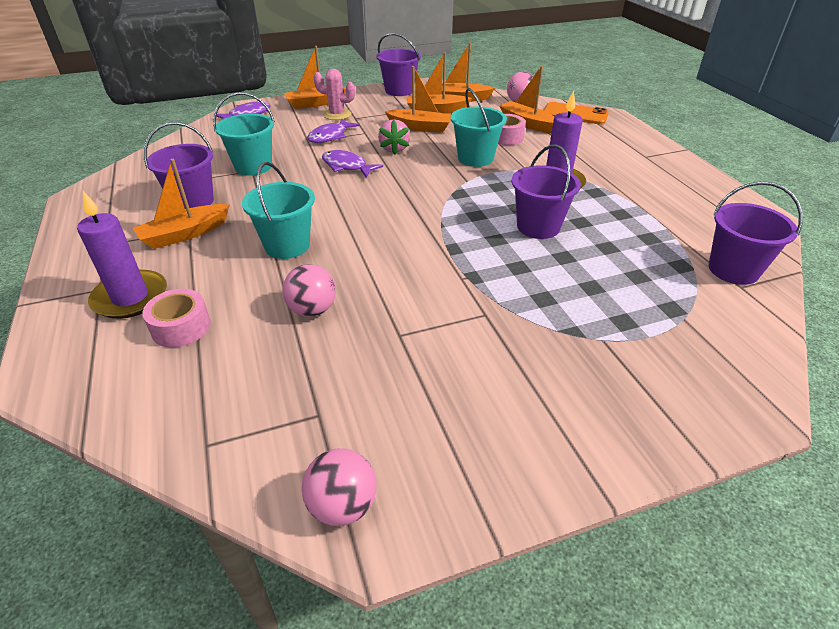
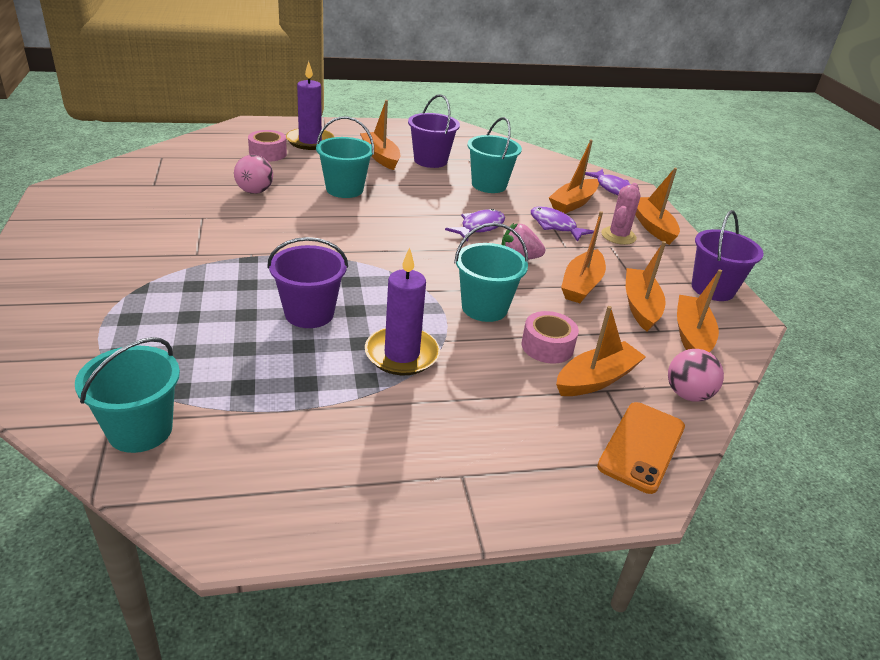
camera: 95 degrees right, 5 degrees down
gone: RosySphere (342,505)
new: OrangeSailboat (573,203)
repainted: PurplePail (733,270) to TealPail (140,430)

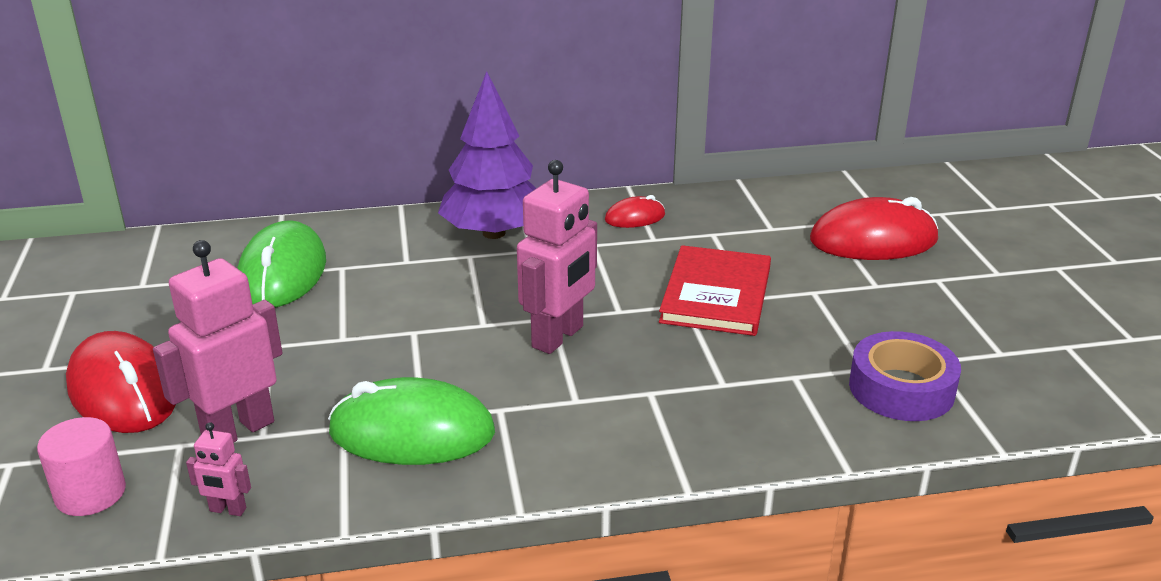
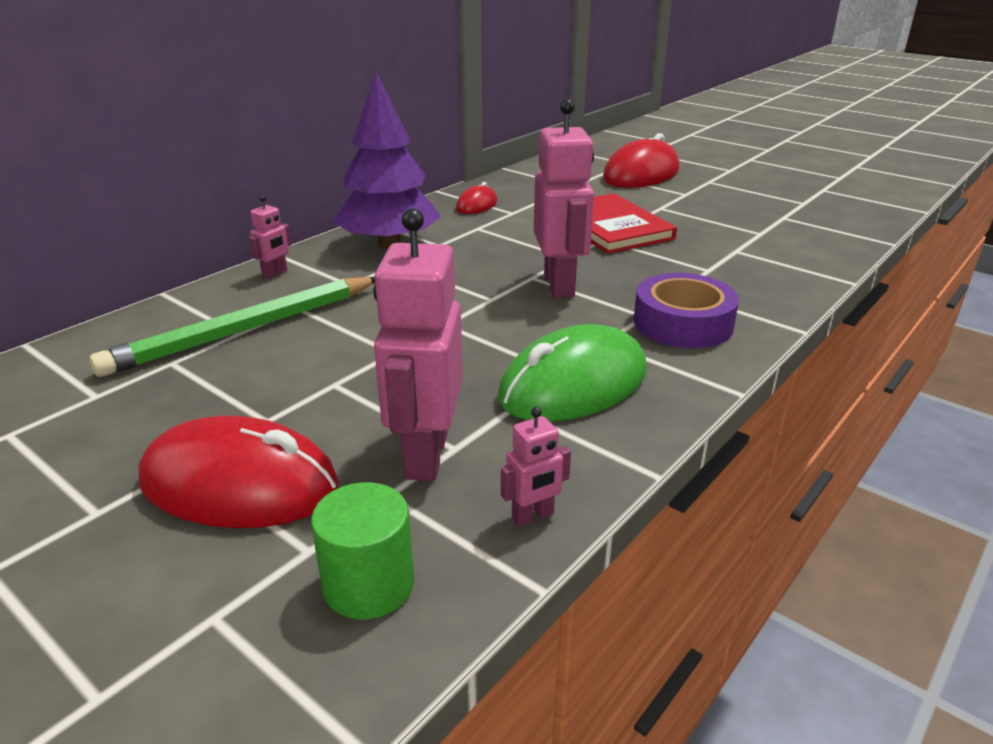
camera: 40 degrees left, 0 degrees up
new: RosyRobot (275,274)
shifted: PurpleTape (901,389) to (683,323)
swapped: LeafGreenMouse (282,273) to LeafGreenWoodenPencil (244,330)
repainted: RosySolidCylinder (90,493) to LeafGreenSolidCylinder (368,584)

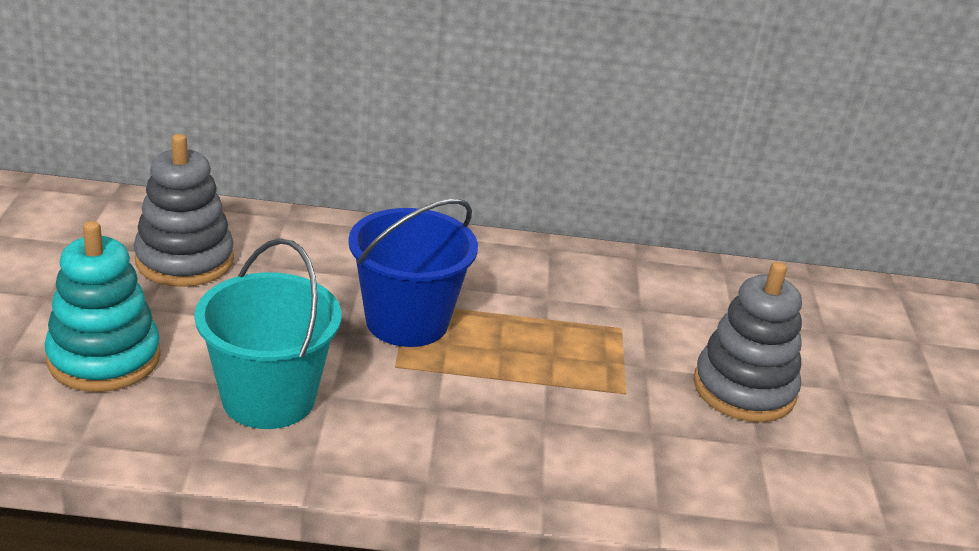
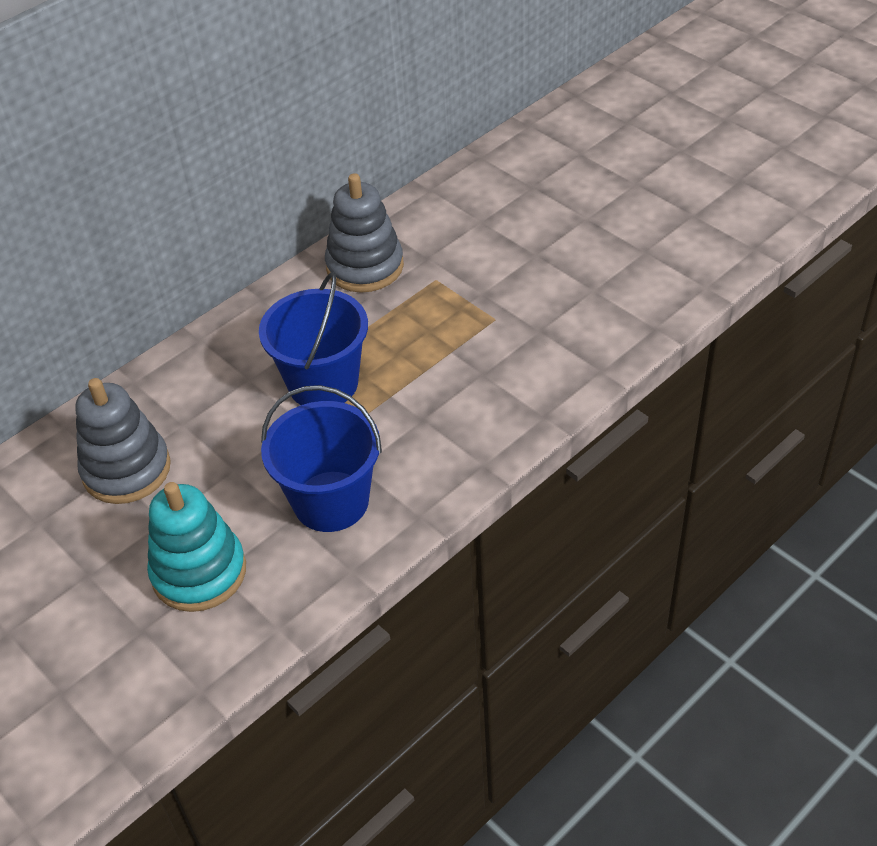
camera: 40 degrees left, 15 degrees up
shifted: AshGreyRingStacker (744,389) to (365,266)
repainted: TealPail (268,398) to BluePail (331,501)

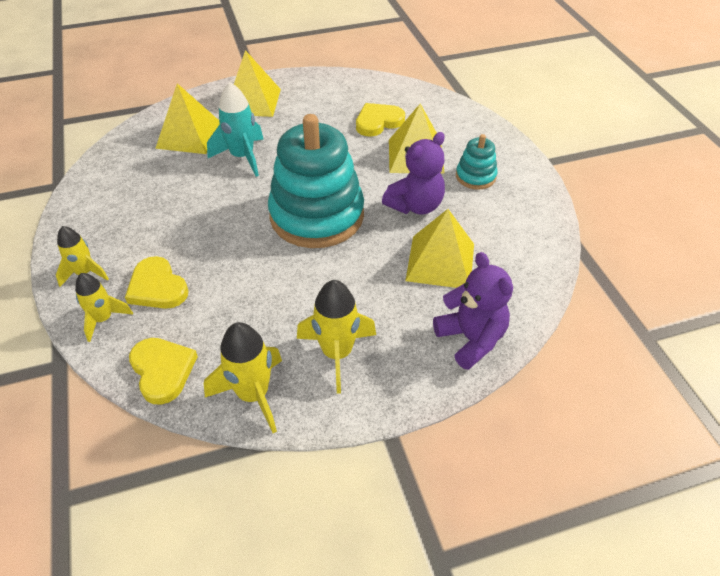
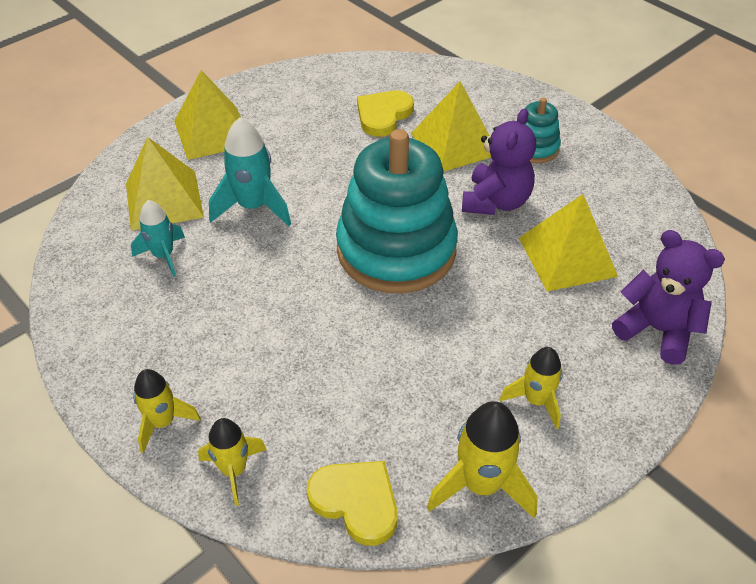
camera: 25 degrees left, 0 degrees up
gone: YellowHeartShape (157,287)
new: TealRocket (163,256)
scaled: YellowRocket (337,353) = (536,400) x0.65

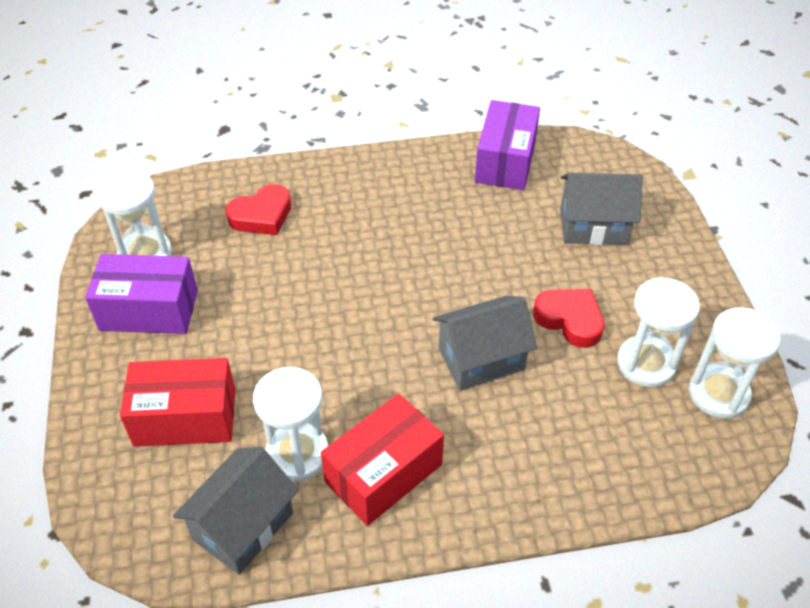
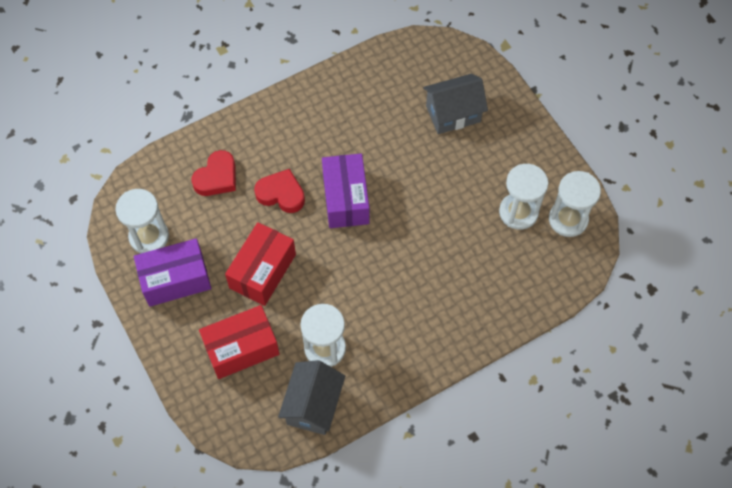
camera: 20 degrees left, 15 degrees up
gone: AshGreyToyHouse (481,359)
shifted: ScarletParcel (384,473) to (263,271); PurpleParcel (505,161) to (346,199); ScarletHeartShape (570,320) to (281,194)

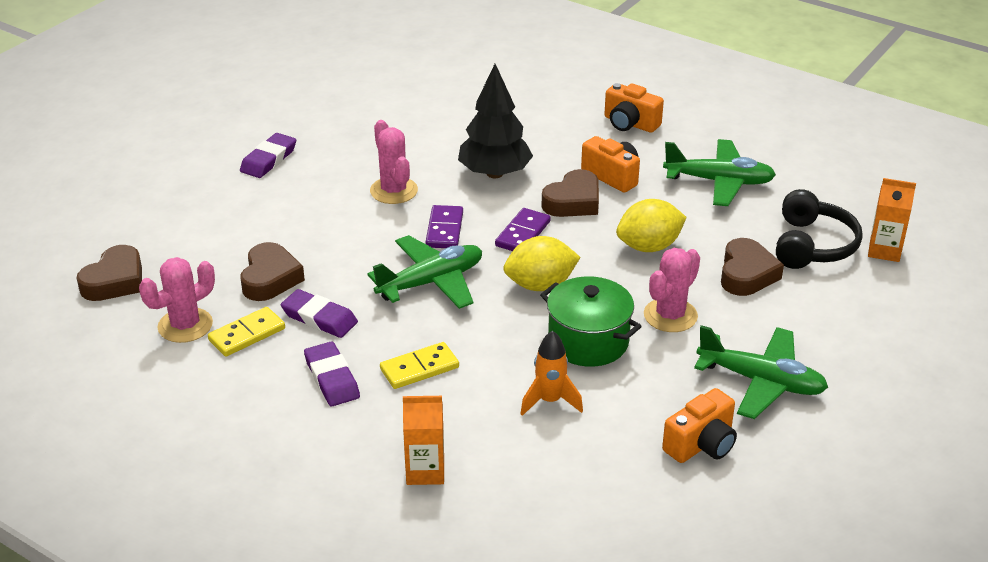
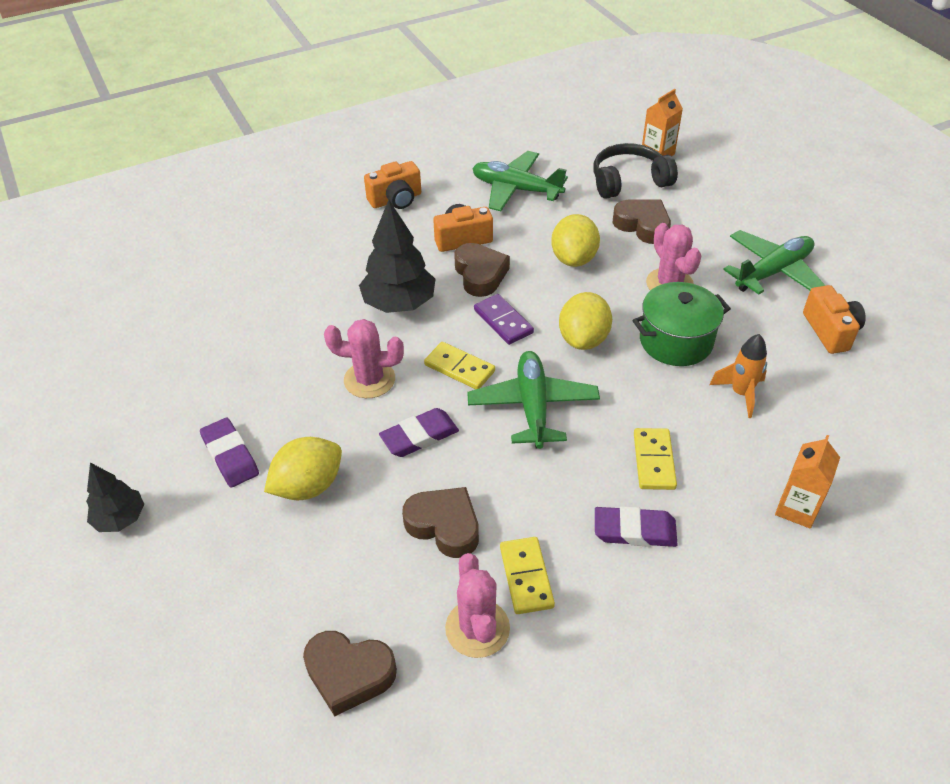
camera: 60 degrees left, 10 degrees up
new: EbonyToyTree (120,519); YellowToyLemon (308,486)
shifted: PurpleEraser (319,318) to (419,436)
repainted: PurpleDominoTile (444,230) to YellowDominoTile (459,368)
rotated: DarkBrownHeartShape (115,281) = (349,674) 135 degrees clockwise; LeafGreenAeroplane (719,182) = (516,189) 105 degrees counterclockwise; EbonyHeadset (812,245) = (629,181) 60 degrees counterclockwise

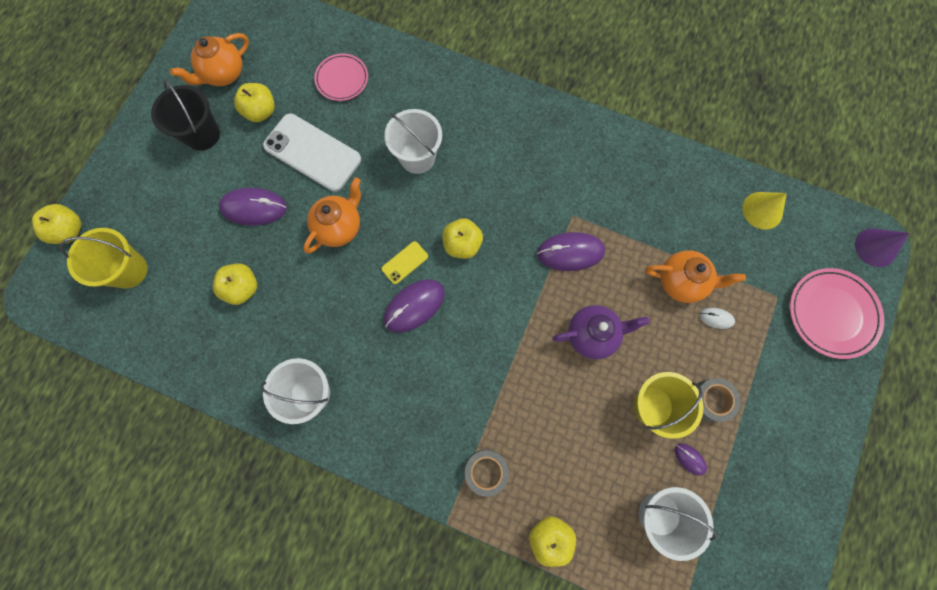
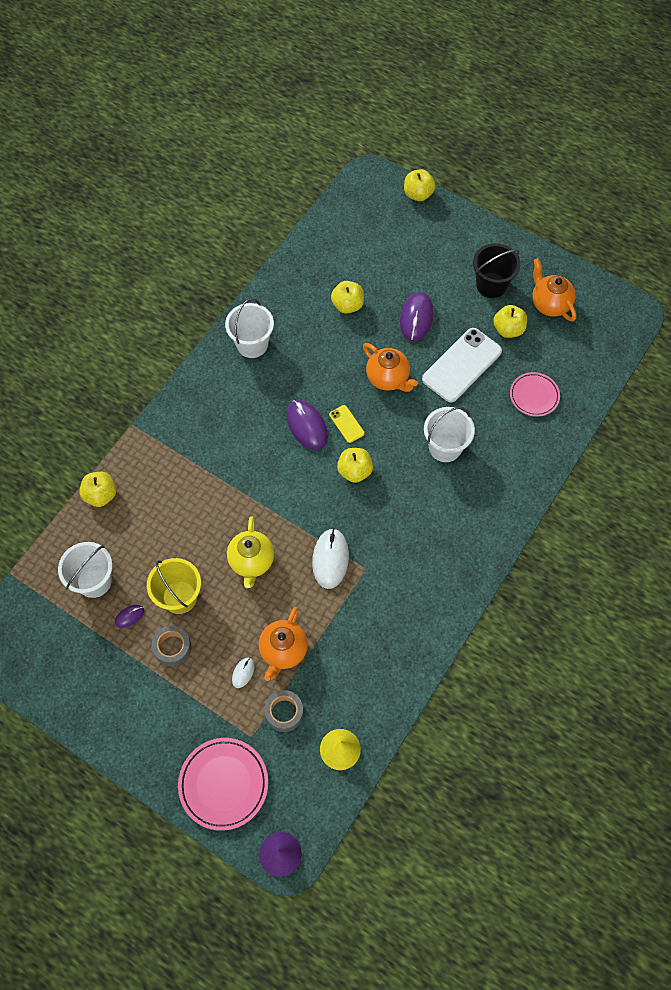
camera: 100 degrees right, 10 degrees down
gone: YellowPail (128,270)
shifted: AshGreyTape (486,471) to (284,712)
repainted: PurpleMouse (570,252) to SnowWhiteMouse (330,559); PurpleChinaTeapot (592,335) to YellowChinaTeapot (251,561)

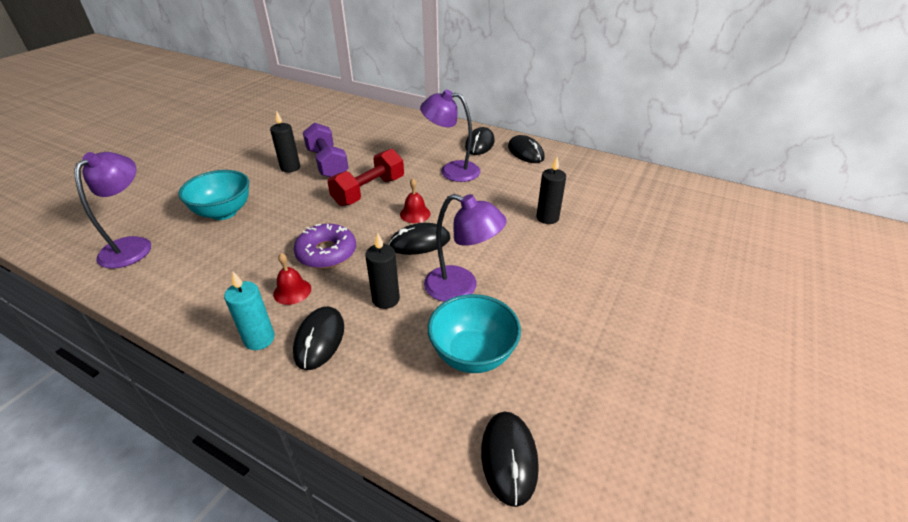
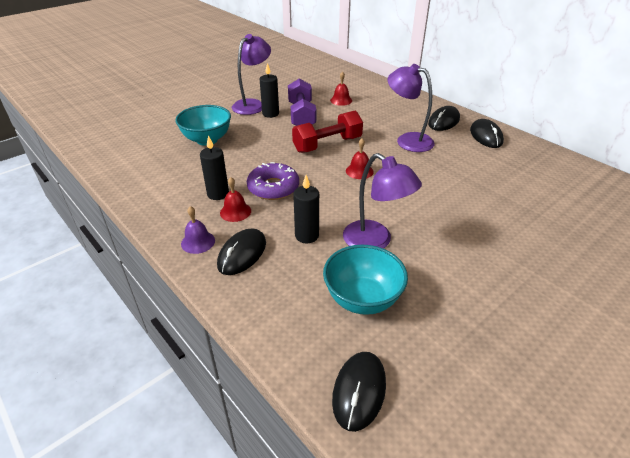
camera: 20 degrees right, 0 degrees up
gone: EbonyMouse (420,242)
new: ScarletHandBell (341,100)
shifted: PurpleLamp (133,246) to (253,104); EbonyWaxCandle (547,218) to (218,194)
swapped: TealWaxCandle (259,339) to PurpleHandBell (198,242)

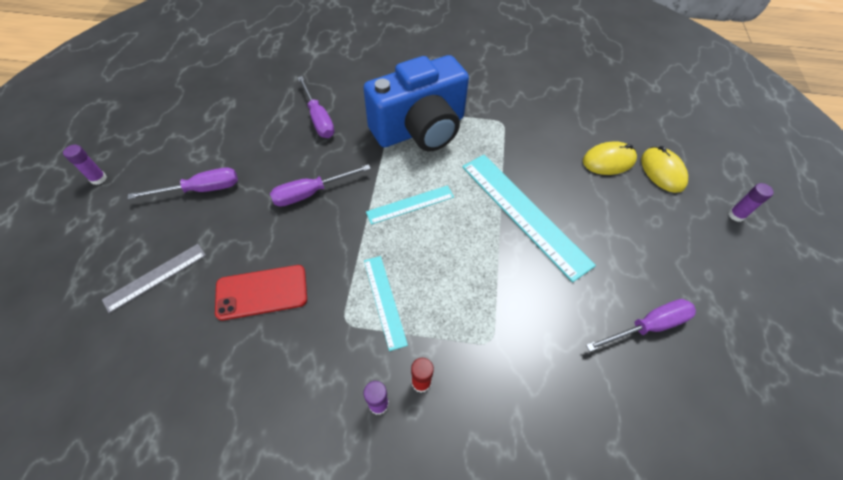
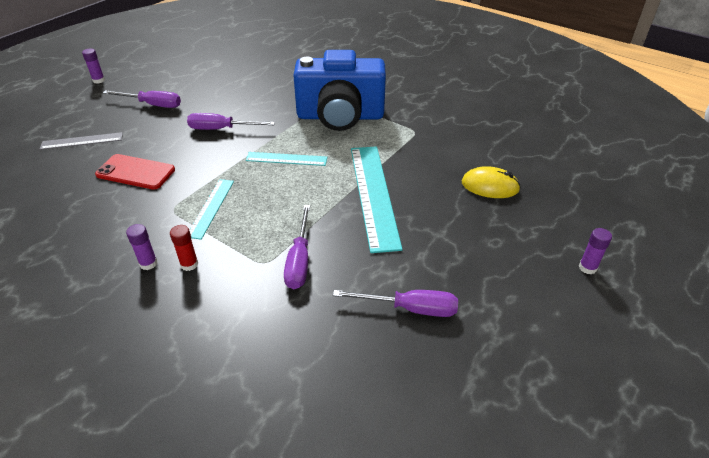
camera: 30 degrees right, 15 degrees down
gone: YellowMouse (662,171)
shifted: PurpleFlatScrewdriver (318,119) to (299,260)

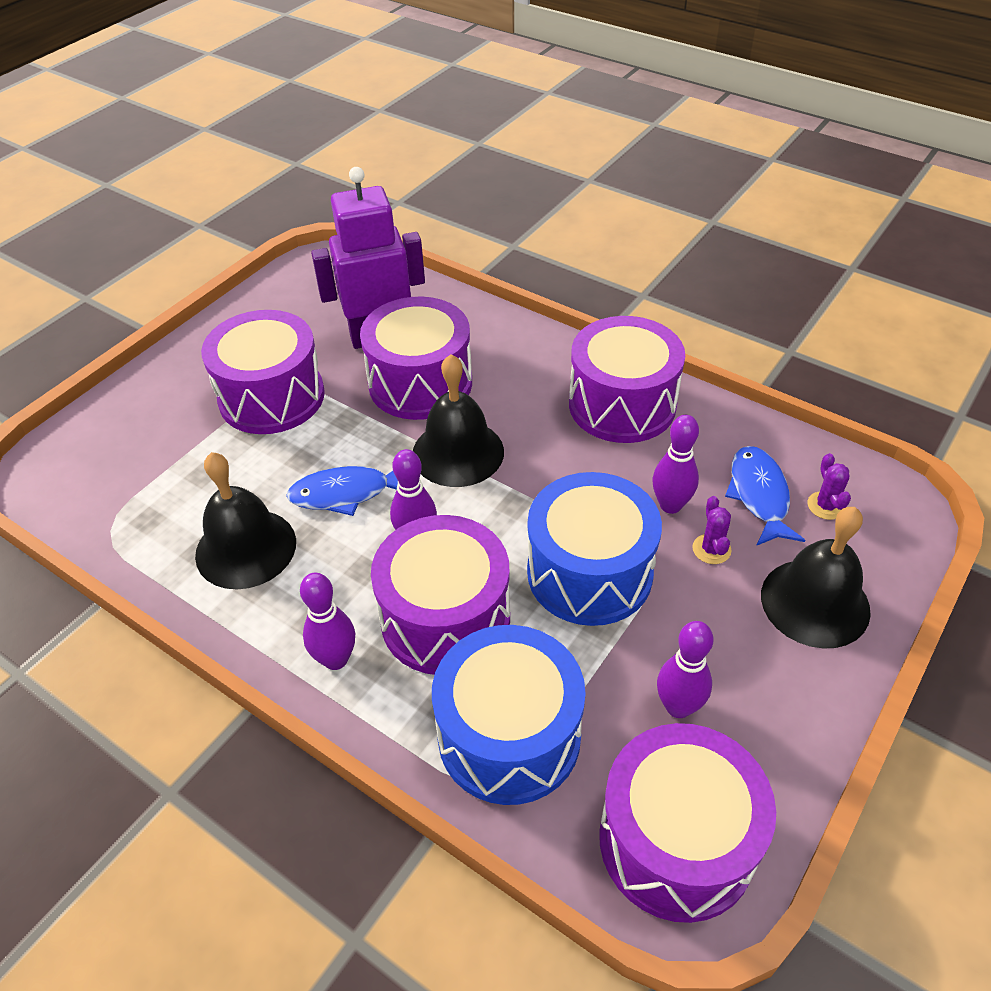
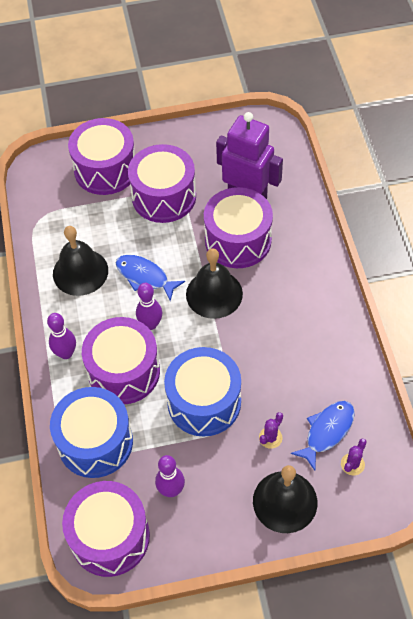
camera: 45 degrees right, 10 degrees up
gone: PurpleTenpin (670,505)
shifted: PurpleToyDrum (622,404) to (105,169)

